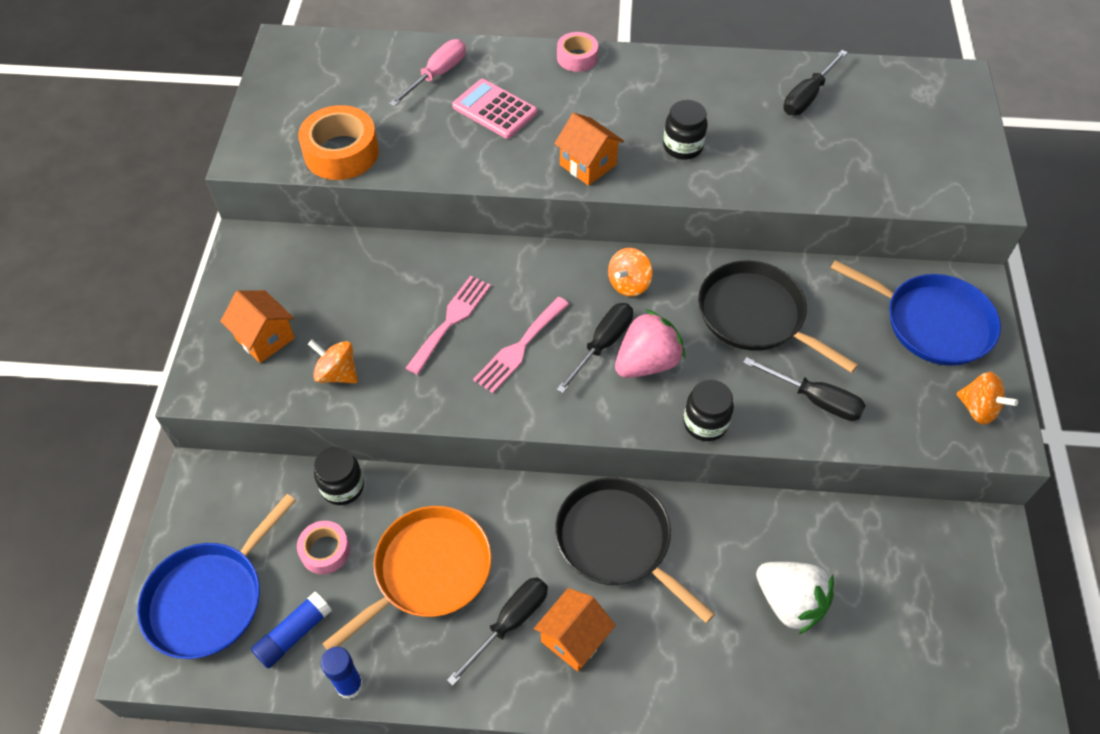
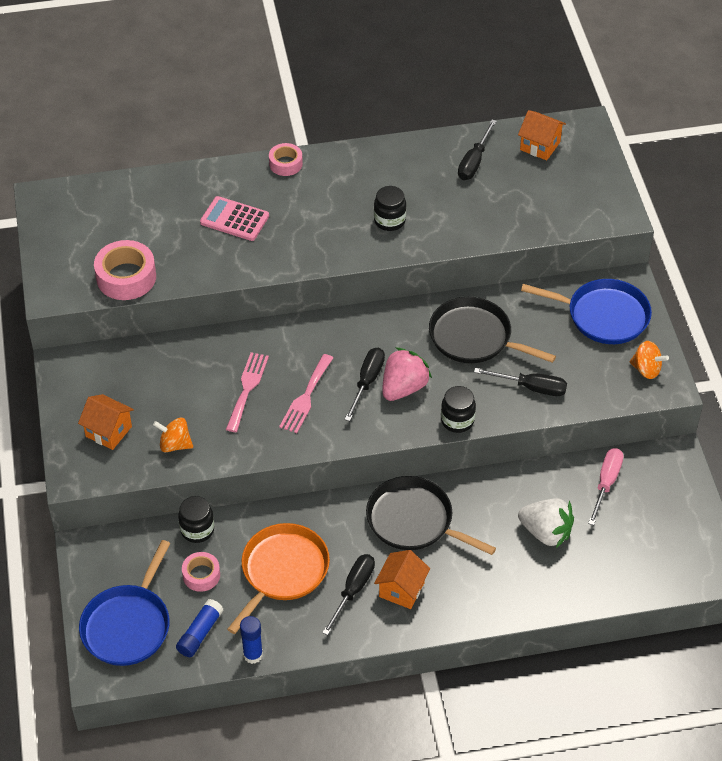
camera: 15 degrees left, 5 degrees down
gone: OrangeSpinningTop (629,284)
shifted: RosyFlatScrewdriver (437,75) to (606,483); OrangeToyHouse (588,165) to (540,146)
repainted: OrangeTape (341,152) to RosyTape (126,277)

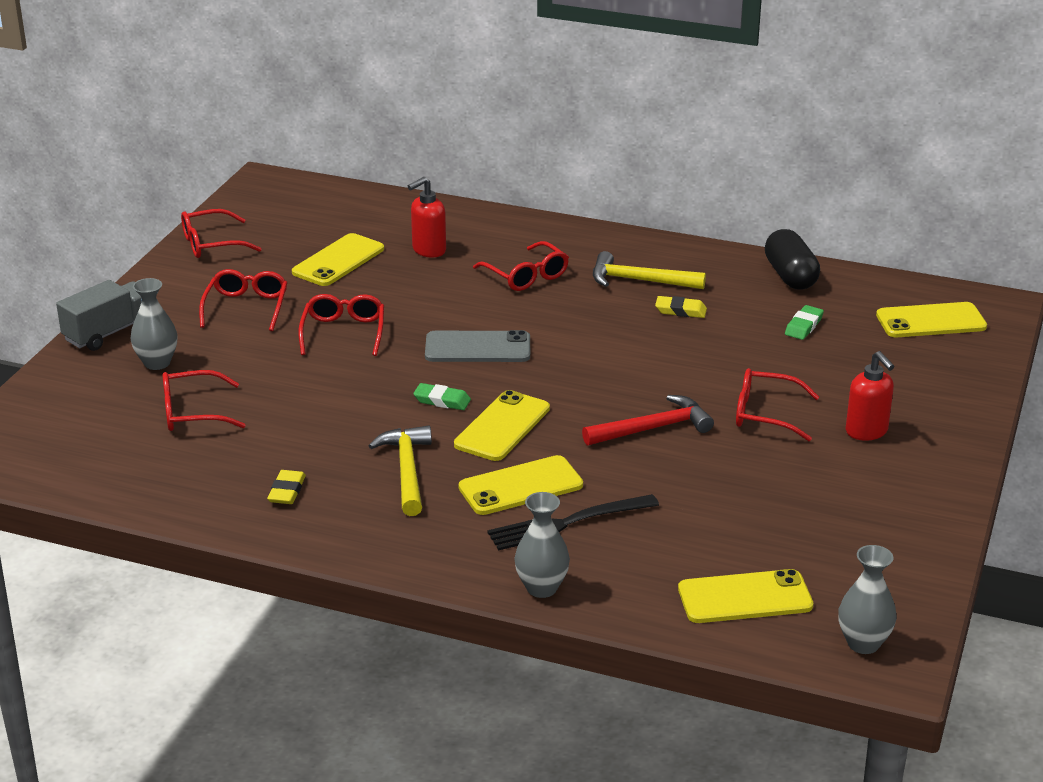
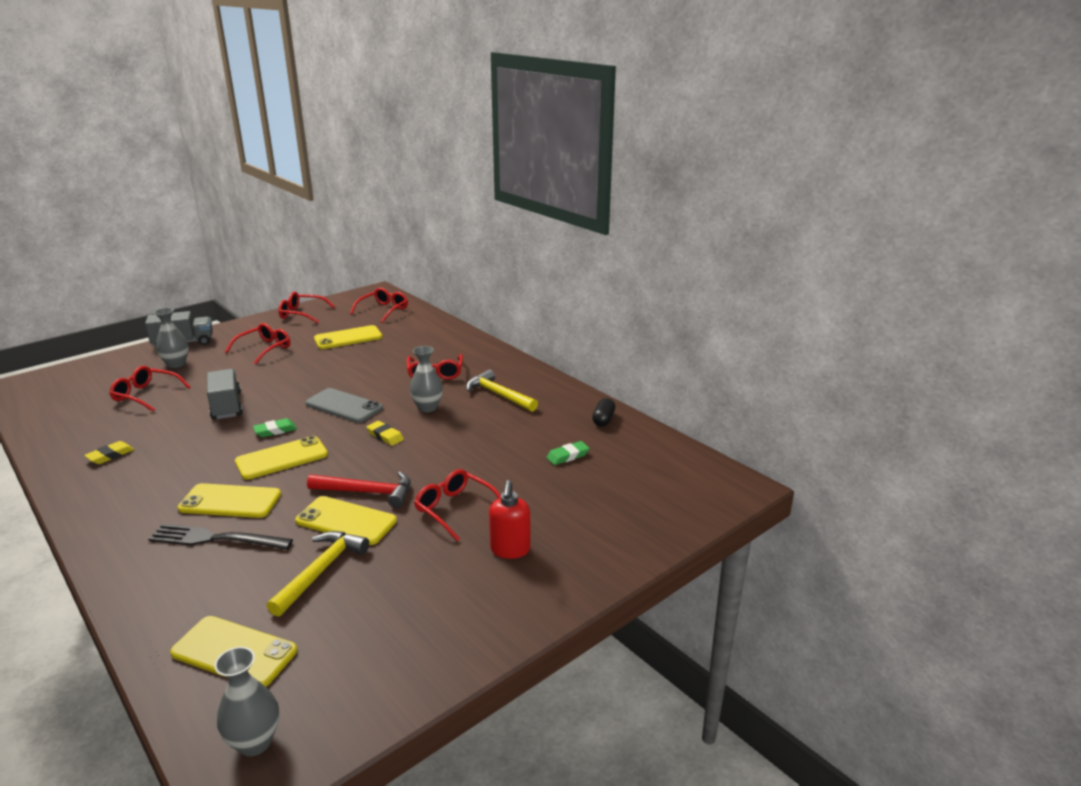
camera: 30 degrees right, 5 degrees down
gone: ScarletPumpBottle (428,250)
new: AshGreyLorry (227,406)
shifted: ScarletSpectacles (343,332) to (383,310); YellowHammer (407,470) to (321,571); AshGreyTallVase (541,588) to (427,408); YellowEraser (680,311) to (385,436); YellowPhone (931,321) to (346,521)
rotated: LeafGreenEraser (442,400) = (275,431) 75 degrees counterclockwise
scaled: EbonyCapsule (790,276) = (603,420) x0.60

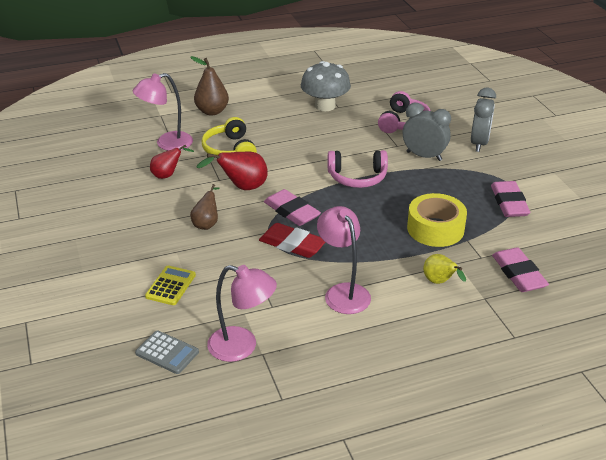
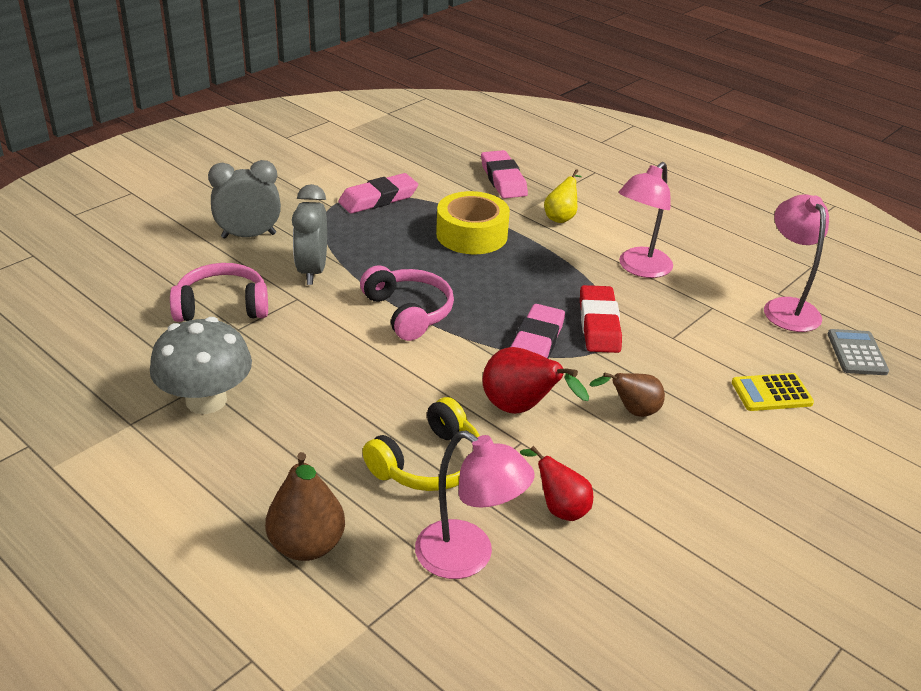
camera: 120 degrees left, 0 degrees up
rotated: RosyEraser (518,274) = (503,179) 60 degrees counterclockwise

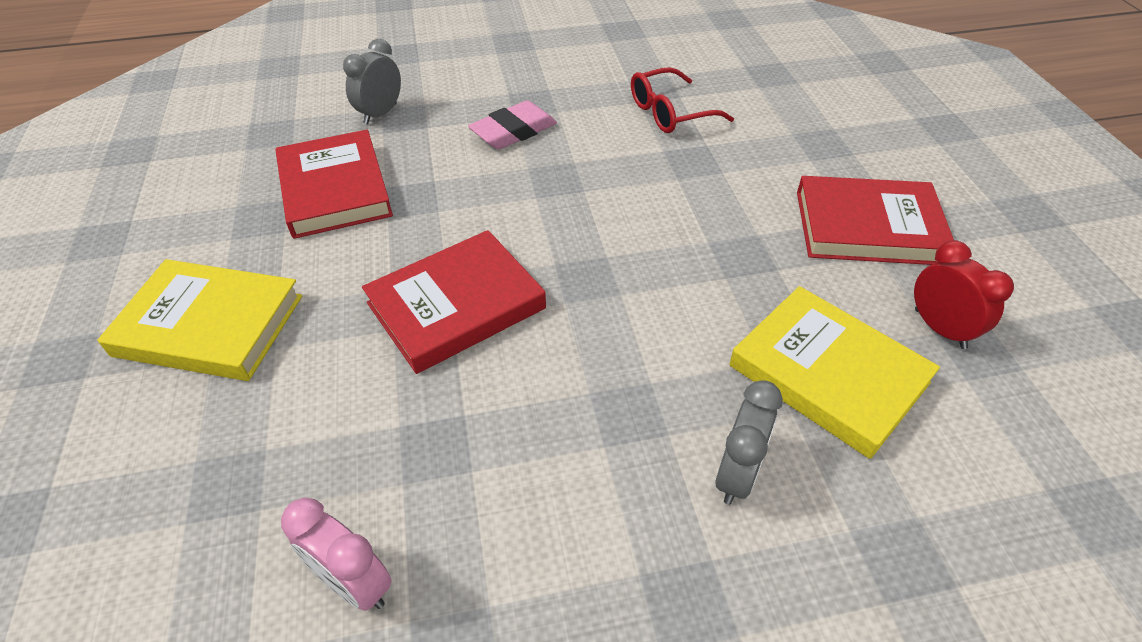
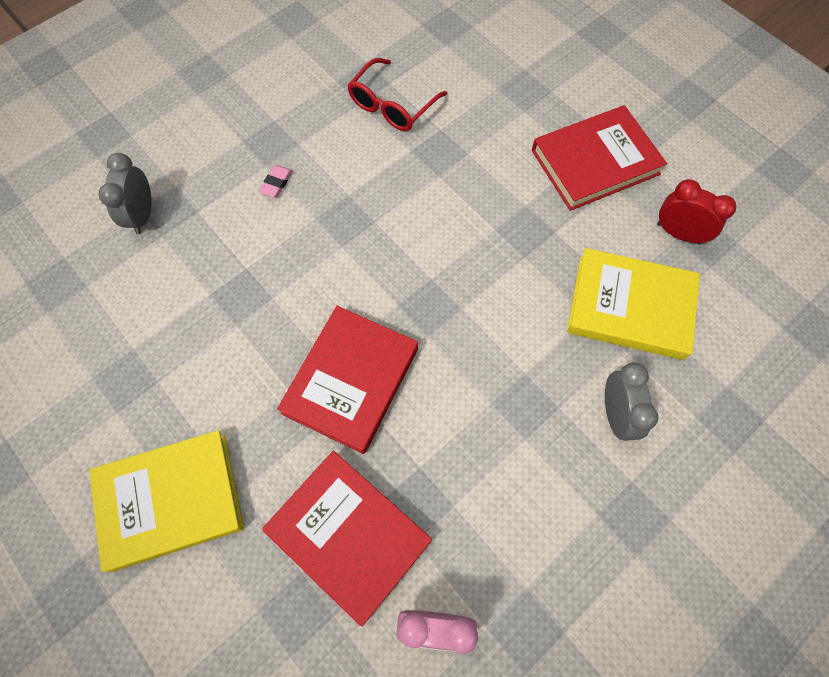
camera: 30 degrees left, 20 degrees up
shifted: ScarletBook (335,189) to (348,535)
scaled: RosyEraser (513,131) = (276,183) x0.51

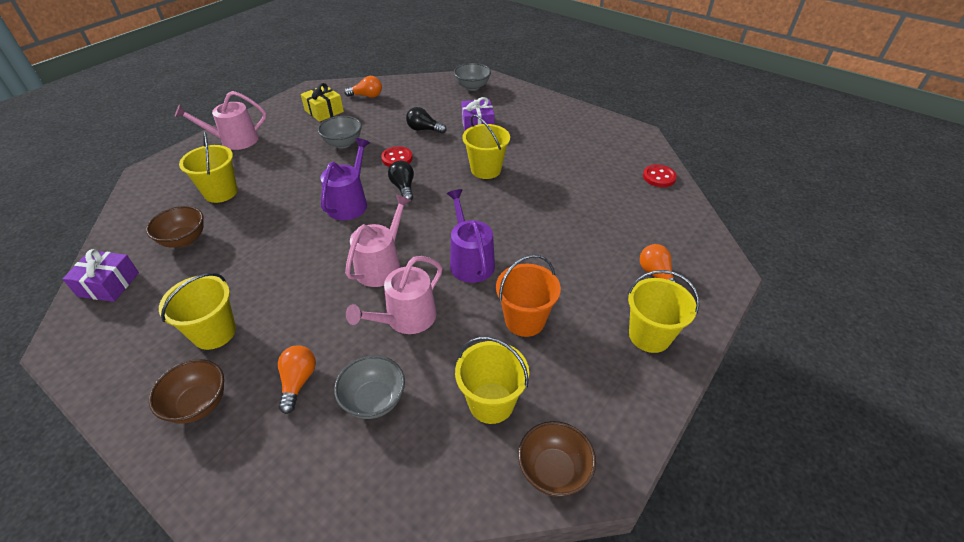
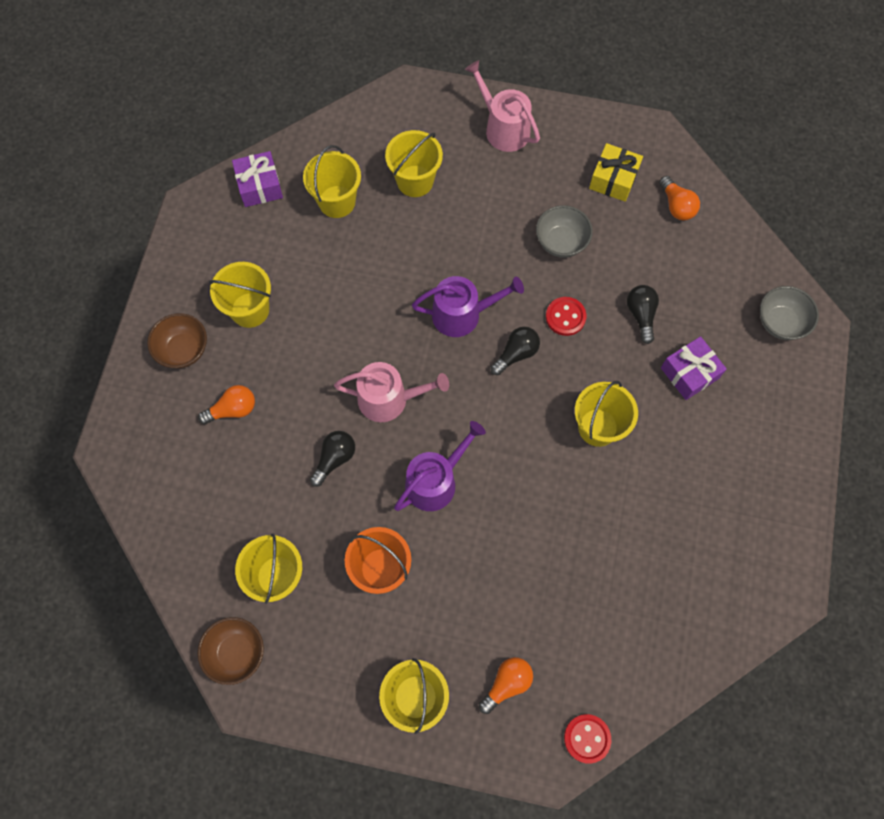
camera: 65 degrees right, 25 degrees up
gone: AshGreyBowl (374,400)
shifted: ScarletSewingButton (659,177) to (587,738)
swapped: DarkBrownBowl (184,240) to YellowPail (337,201); RosyWateringPot (406,318) to EbonyLightBulb (334,459)

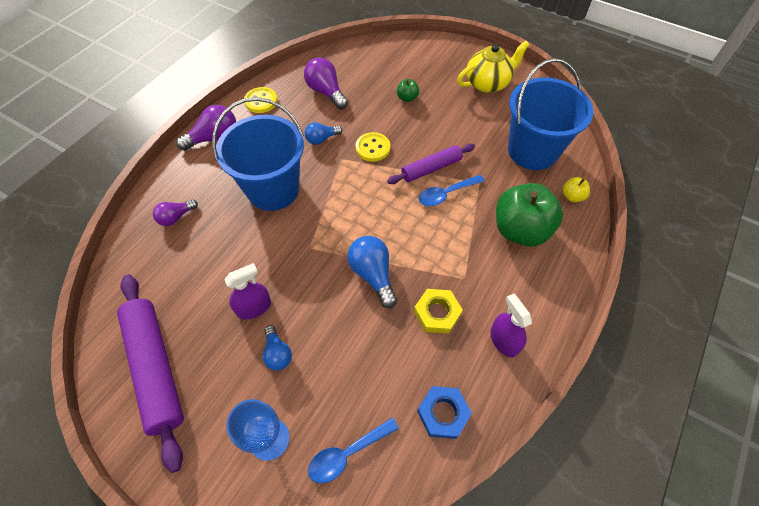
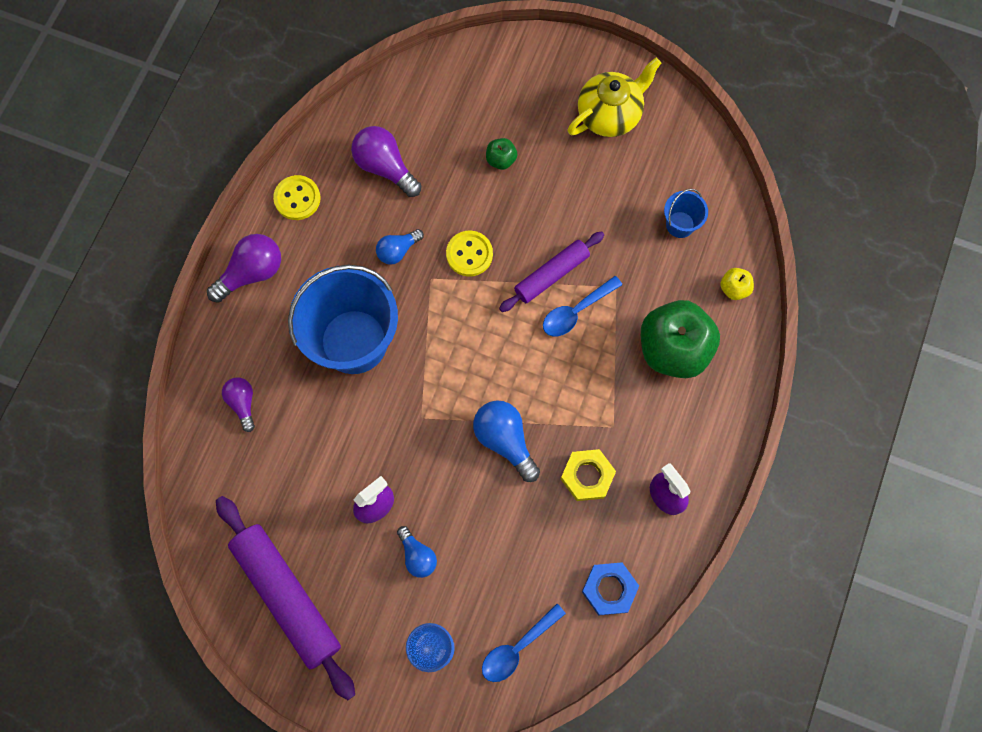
camera: 10 degrees left, 15 degrees up
rotated: PurpleLightBulb (176,217) = (242,403) 120 degrees clockwise
scaled: BluePail (532,151) = (680,224) x0.44

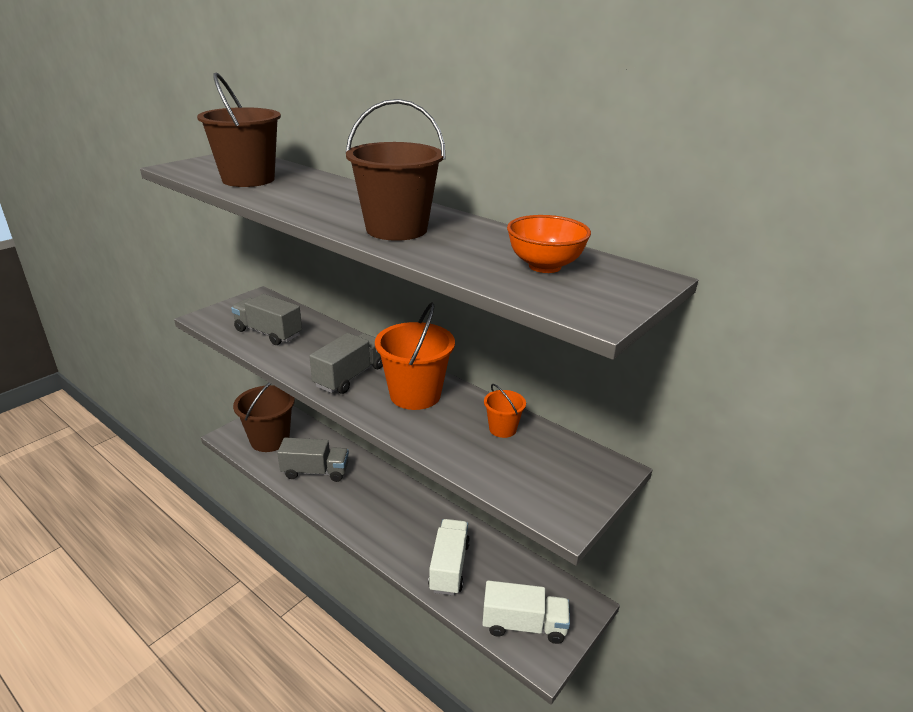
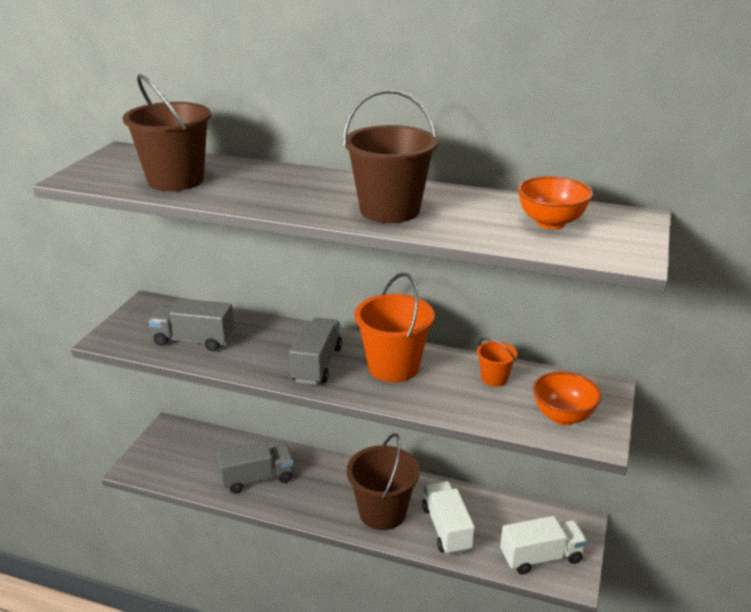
camera: 20 degrees left, 0 degrees up
new: OrangeBowl (563,416)
shifted: DarkBrownPail (270,440) to (382,512)

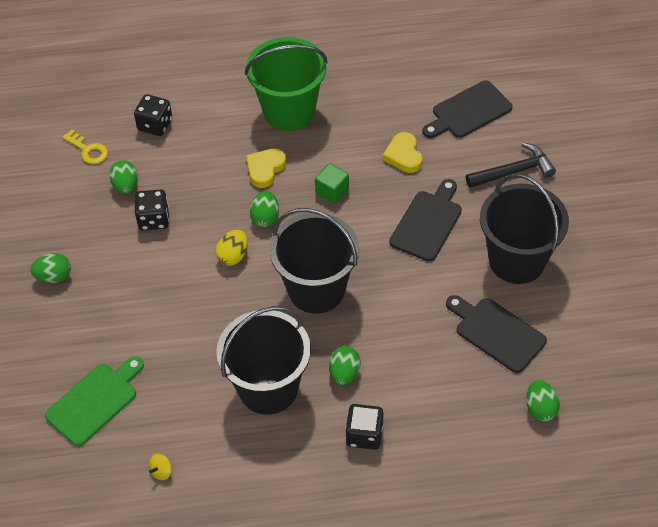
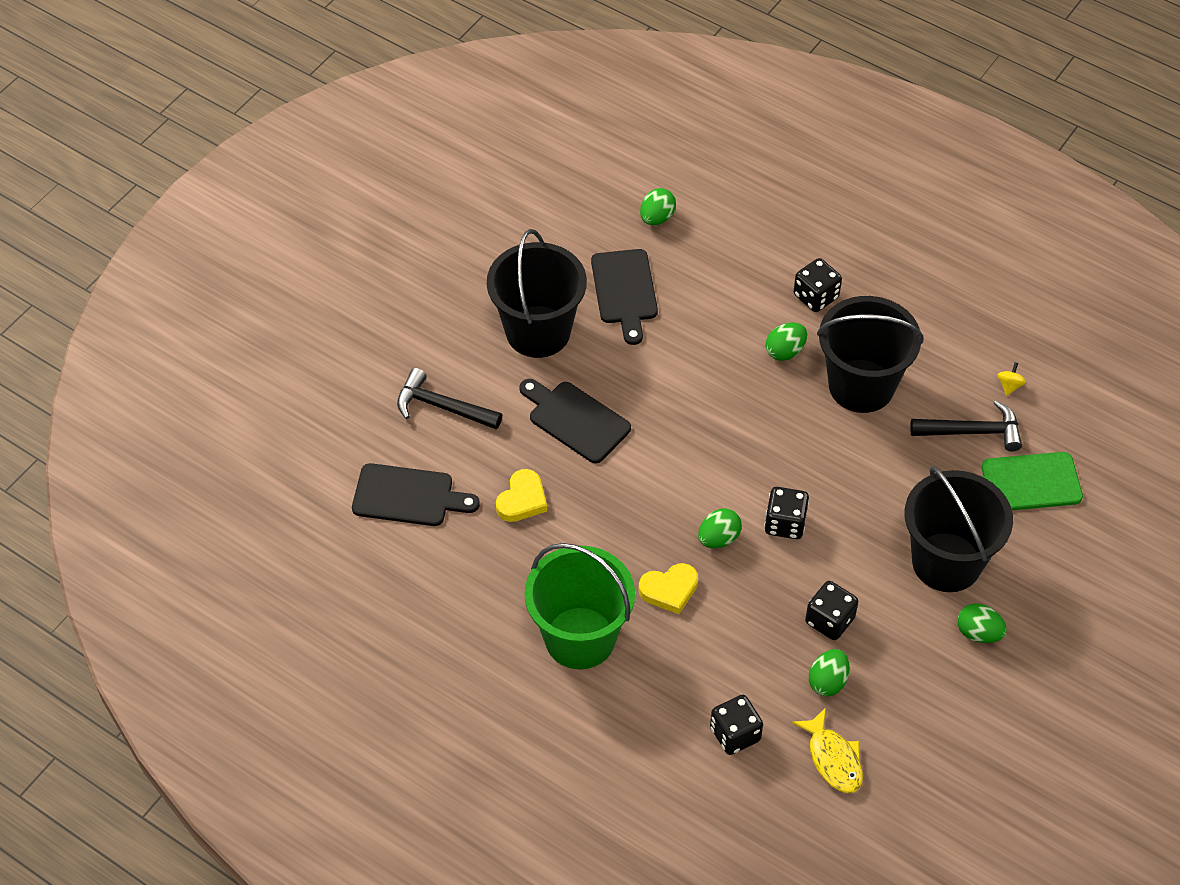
camera: 140 degrees left, 0 degrees up
gone: LeafGreenBlock (332,191)
new: EbonyHammer (972,431)
shifted: EbonyPail (316,289) to (946,562)
swapped: YellowDoorKey (88,150) to YellowFish (833,759); YellowToyEgg (233,256) to EbonyDice (785,523)
rotated: YellowSpinningTop (162,471) = (1009,386) 60 degrees counterclockwise; EbonyChoppingBoard (427,223) = (575,420) 60 degrees clockwise

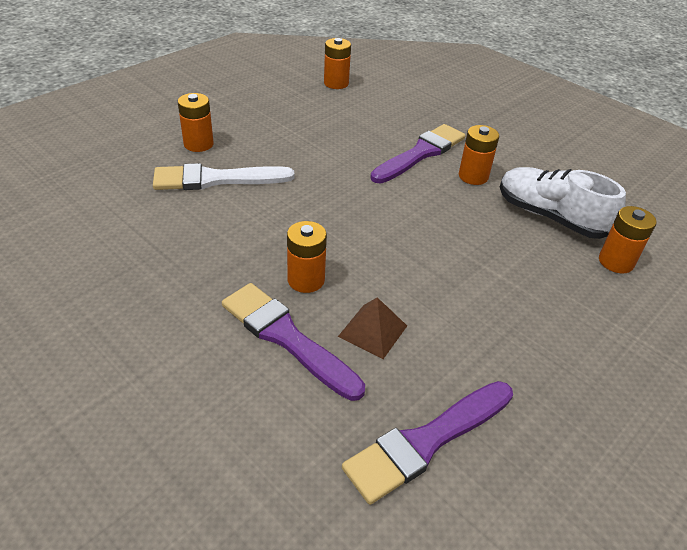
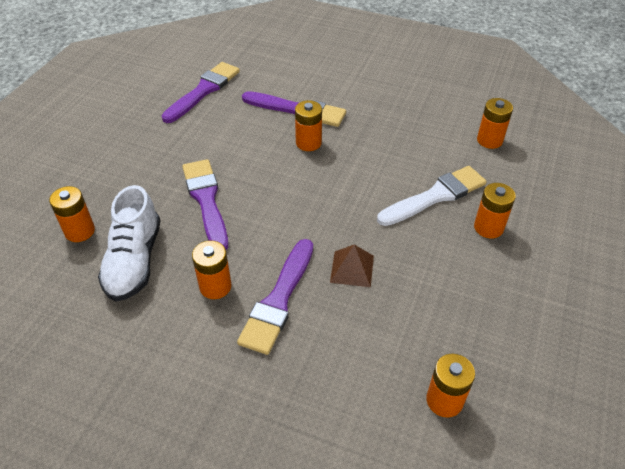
camera: 160 degrees right, 5 degrees up
new: PurpleBrush (206,201); OrangeAaBattery (489,140)
shifted: DarkBrownPyramid (372,331) to (352,269)
rotated: SnowWhiteShoe (550,217) = (134,261) 75 degrees clockwise

